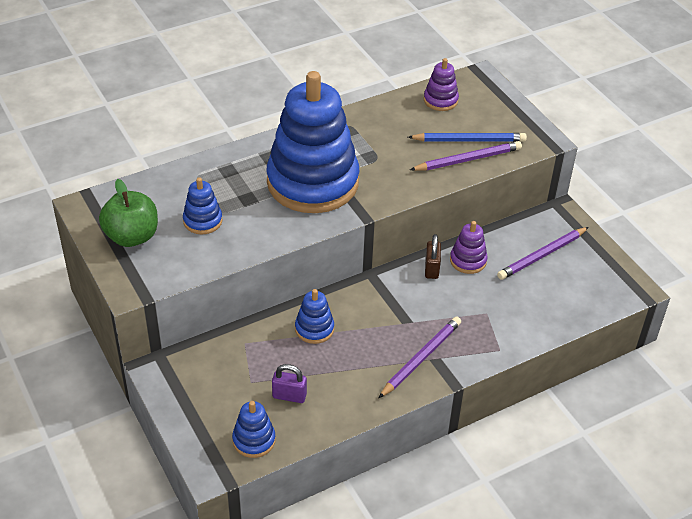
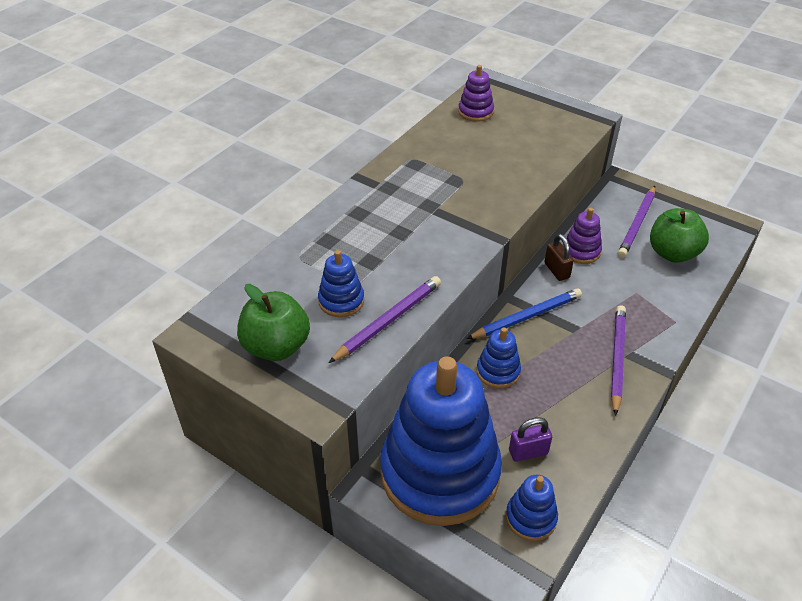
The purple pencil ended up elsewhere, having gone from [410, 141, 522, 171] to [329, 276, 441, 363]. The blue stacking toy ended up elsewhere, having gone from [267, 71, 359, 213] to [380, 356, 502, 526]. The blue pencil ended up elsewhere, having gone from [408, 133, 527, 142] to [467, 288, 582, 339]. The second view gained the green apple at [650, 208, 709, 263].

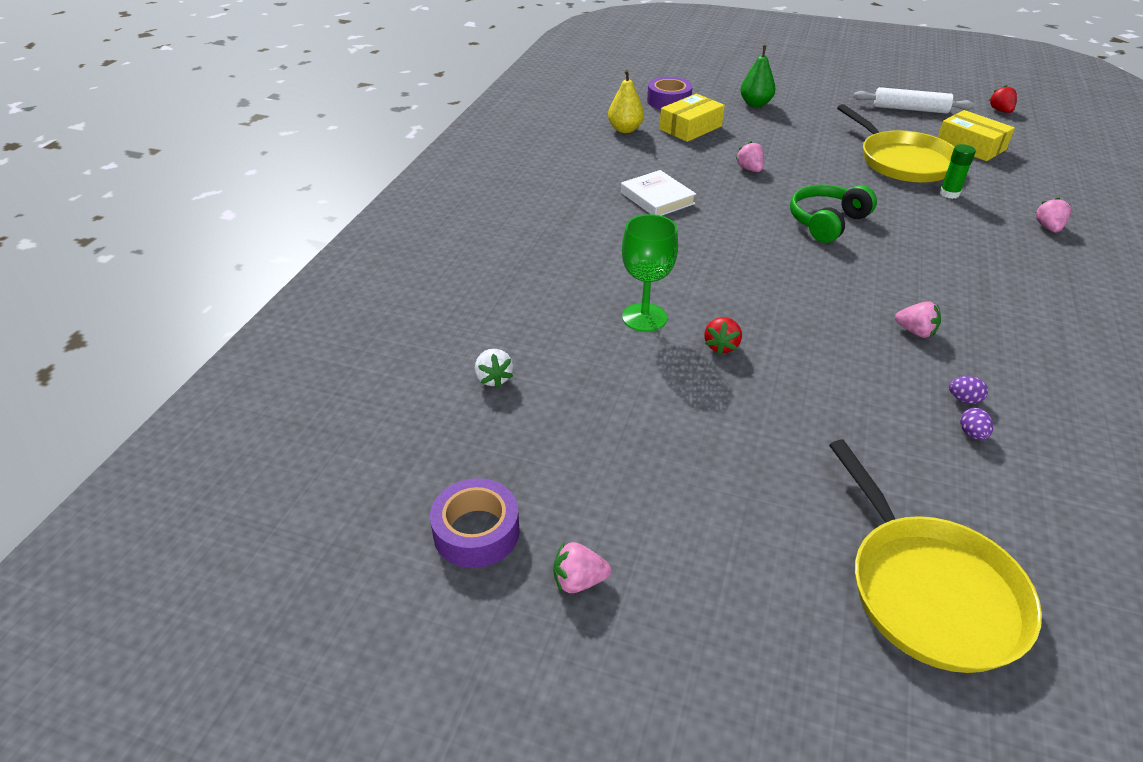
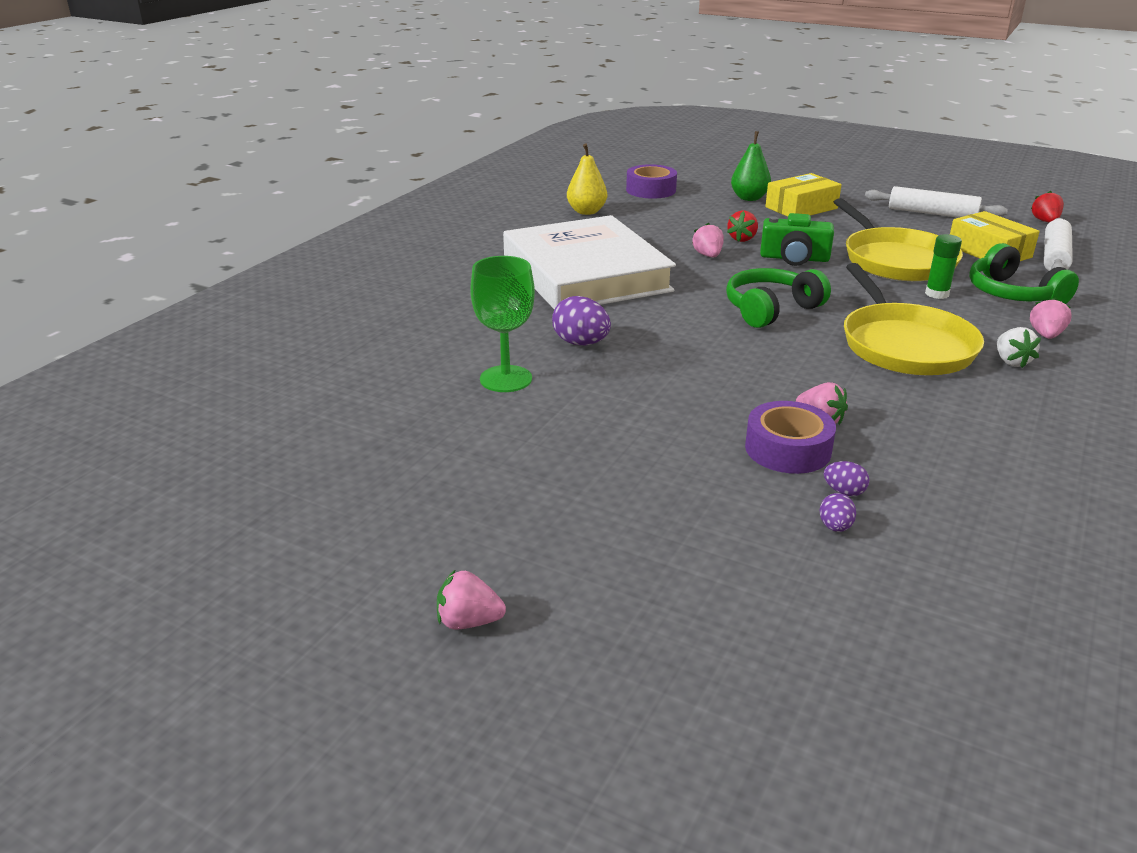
The pink strawberry ended up elsewhere, having gone from [554, 542, 611, 593] to [437, 570, 506, 629]. The size of the white book at [621, 170, 696, 216] changed by a factor of 2.17. The second view gained the purple egg at [552, 296, 611, 345]. The red strawberry ended up elsewhere, having gone from [704, 317, 742, 355] to [727, 211, 758, 242]. The purple tape ended up elsewhere, having gone from [430, 478, 520, 568] to [745, 401, 836, 474]. The second view gained the green camera at [760, 213, 834, 266]. The yellow box ended up elsewhere, having gone from [659, 94, 725, 142] to [765, 173, 842, 217]. The yellow pan ended up elsewhere, having gone from [829, 440, 1042, 673] to [844, 263, 984, 375]. The second view gained the green headphones at [969, 243, 1079, 304]. The white strawberry ended up elsewhere, having gone from [475, 349, 513, 388] to [997, 327, 1041, 368]. The second view gained the white rolling pin at [1044, 218, 1073, 271].

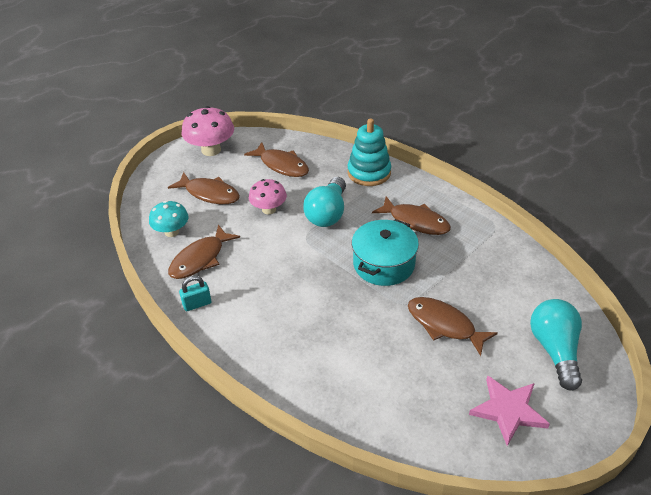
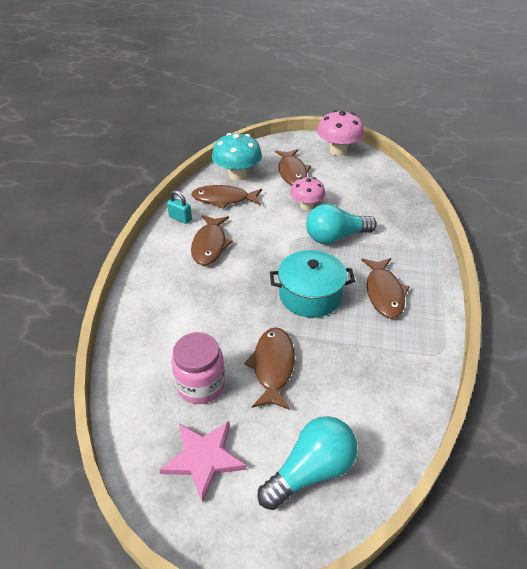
The second view gained the pink jar at [171, 332, 225, 404]. The brown fish ended up elsewhere, having gone from [244, 142, 309, 177] to [191, 215, 233, 266]. The size of the turquoise mushroom at [149, 201, 189, 237] changed by a factor of 1.51. The second view lost the turquoise stacking toy at [347, 118, 391, 186].

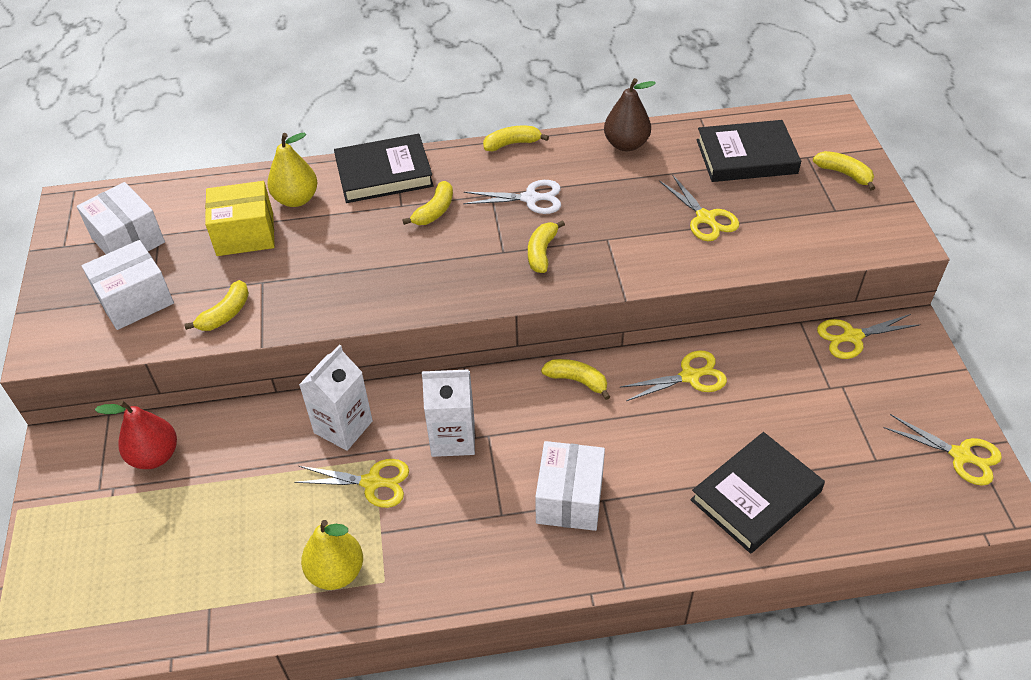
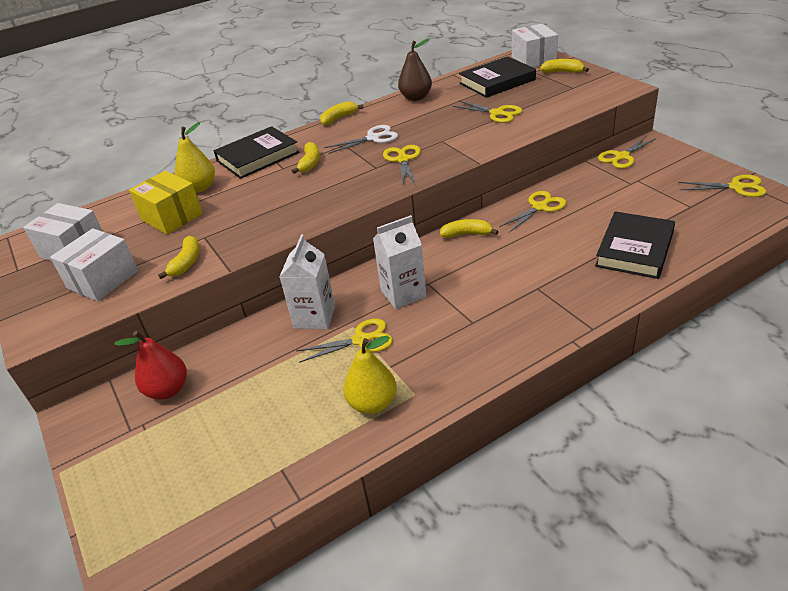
The yellow box at [205, 181, 275, 256] ended up facing another way, 75 degrees clockwise from before. Where the yellow banana stood at [528, 220, 565, 273], the yellow scissors came to stand at [383, 145, 421, 186]. The white box ended up elsewhere, having gone from [535, 441, 605, 531] to [512, 24, 558, 67].

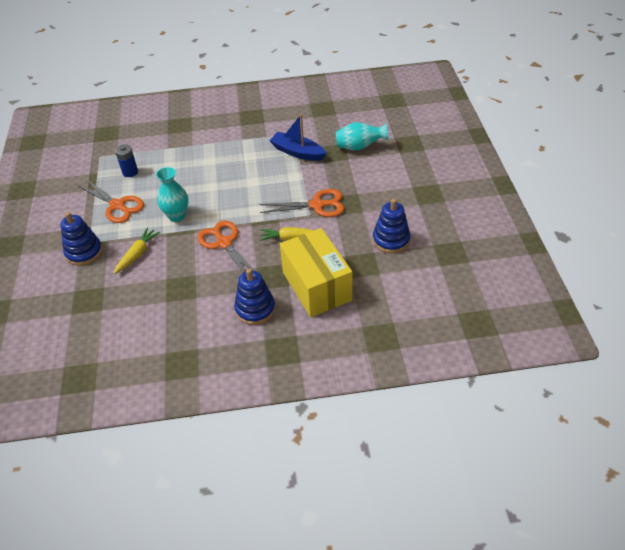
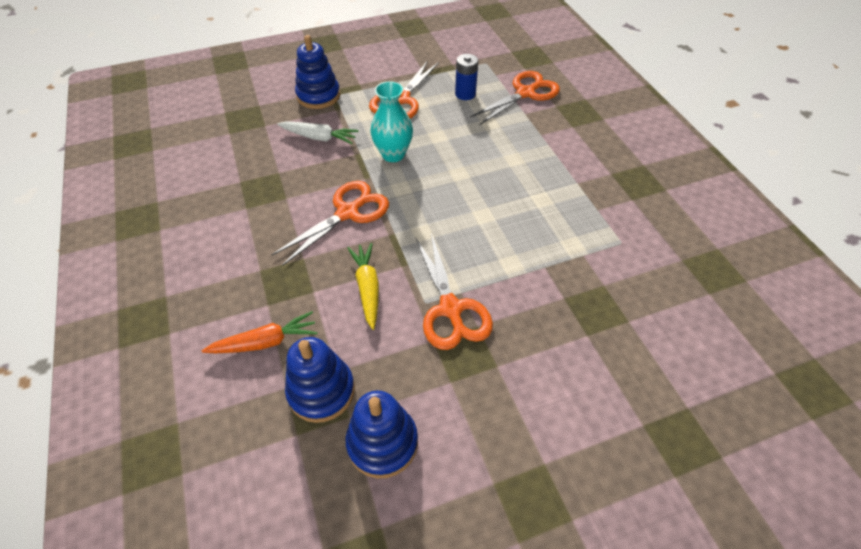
Where the yellow box stood at [280, 228, 352, 317], the orange carrot came to stand at [202, 311, 318, 353]. What was the yellow carrot at [114, 227, 160, 274] turned into the white carrot at [277, 121, 358, 144]. The blue stacking toy ended up elsewhere, having gone from [234, 269, 275, 325] to [285, 337, 355, 423]. The second view gained the orange scissors at [470, 71, 560, 125]. The second view lost the blue boat at [269, 114, 327, 161]. The second view lost the turquoise vase at [336, 122, 389, 150].

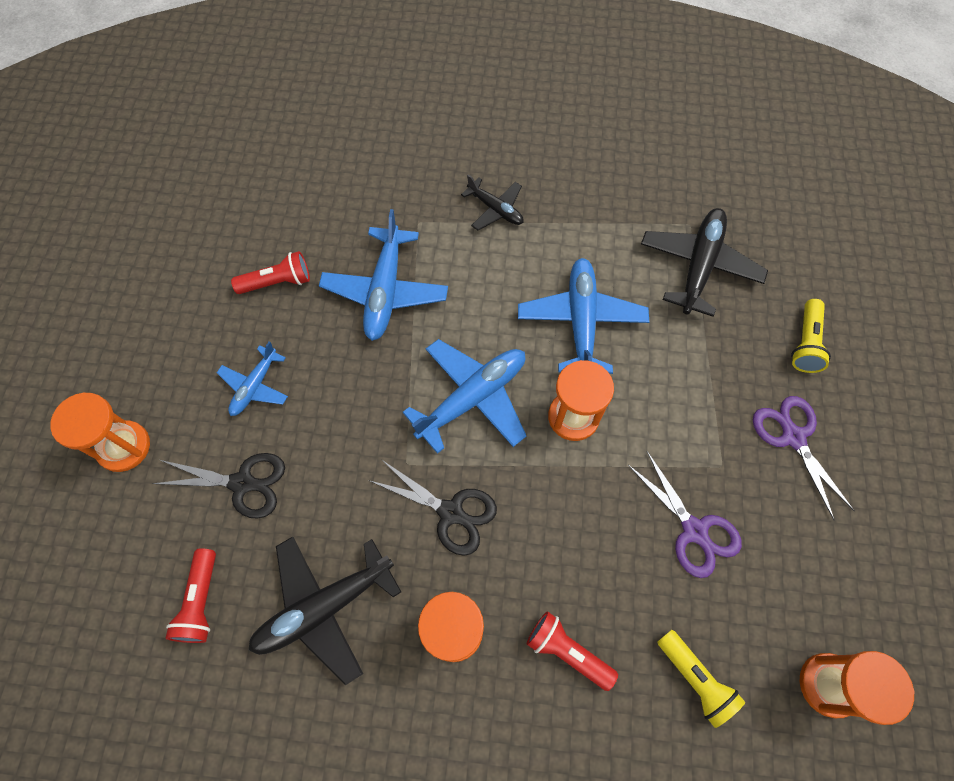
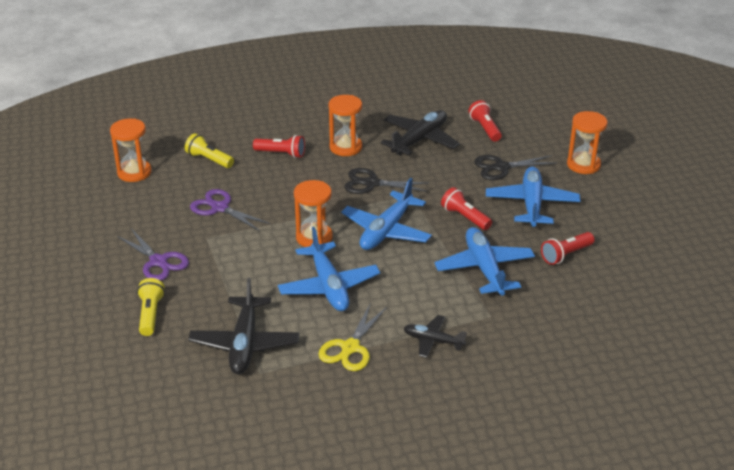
The second view gained the yellow scissors at [318, 303, 387, 371]. The second view gained the red flashlight at [441, 187, 492, 230]. The size of the blue plane at [217, 341, 288, 416] changed by a factor of 1.73.

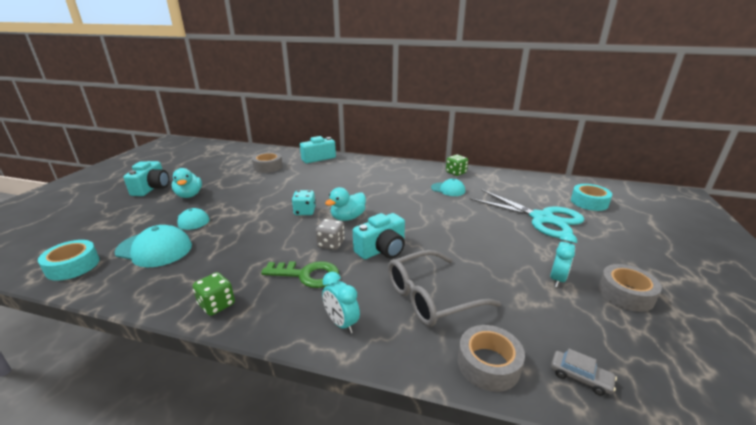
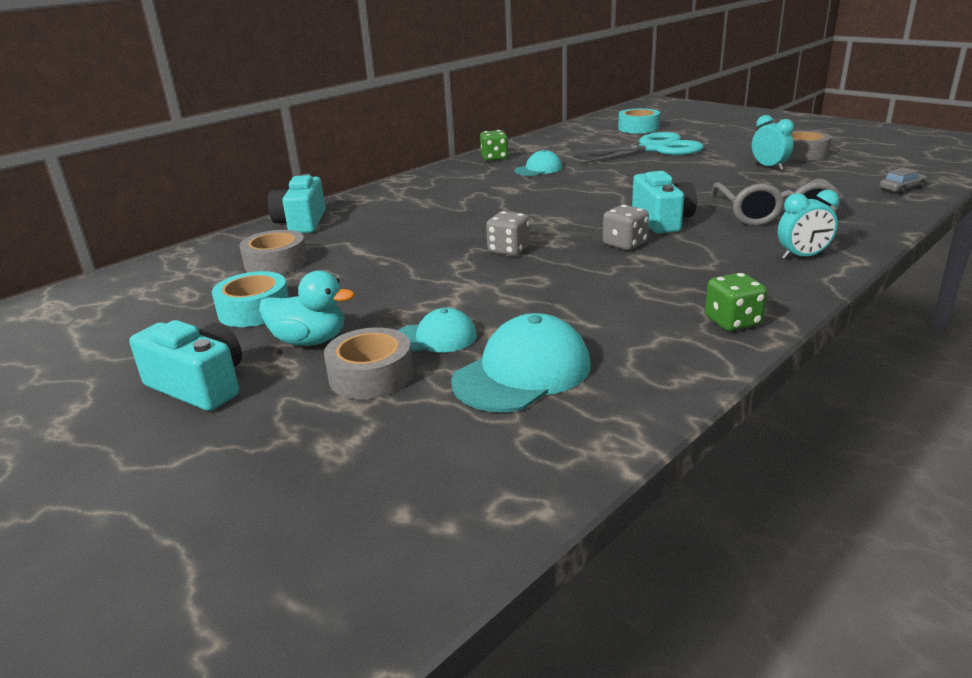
The turquoise tape ended up elsewhere, having gone from [38, 240, 99, 281] to [212, 271, 289, 327]. The grey tape ended up elsewhere, having gone from [458, 325, 525, 392] to [324, 327, 414, 399]. What was the turquoise dice at [292, 190, 316, 215] turned into the grey dice at [486, 211, 530, 256]. The second view lost the green key at [261, 261, 339, 288]. The second view lost the turquoise duck at [325, 187, 366, 221].

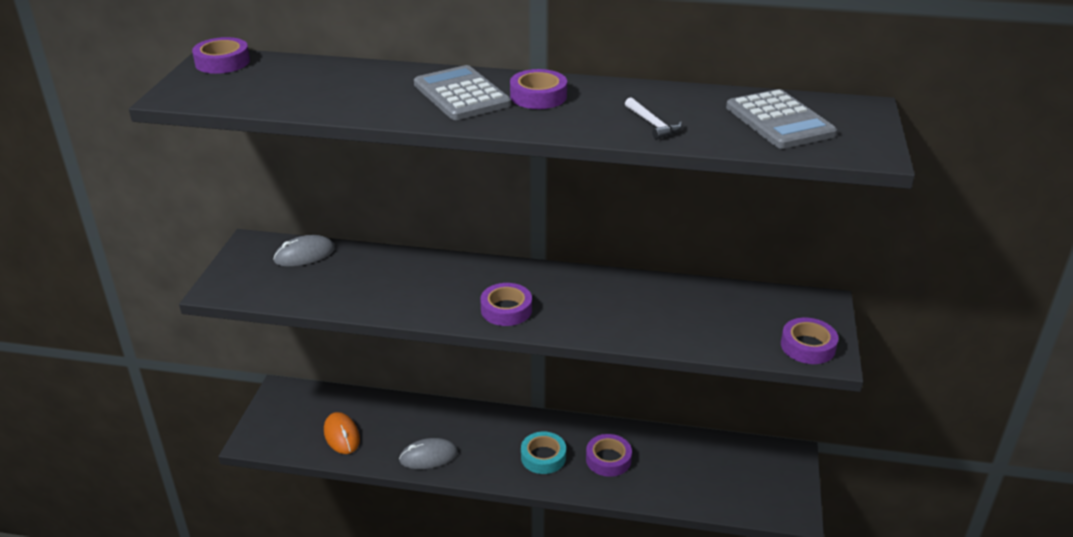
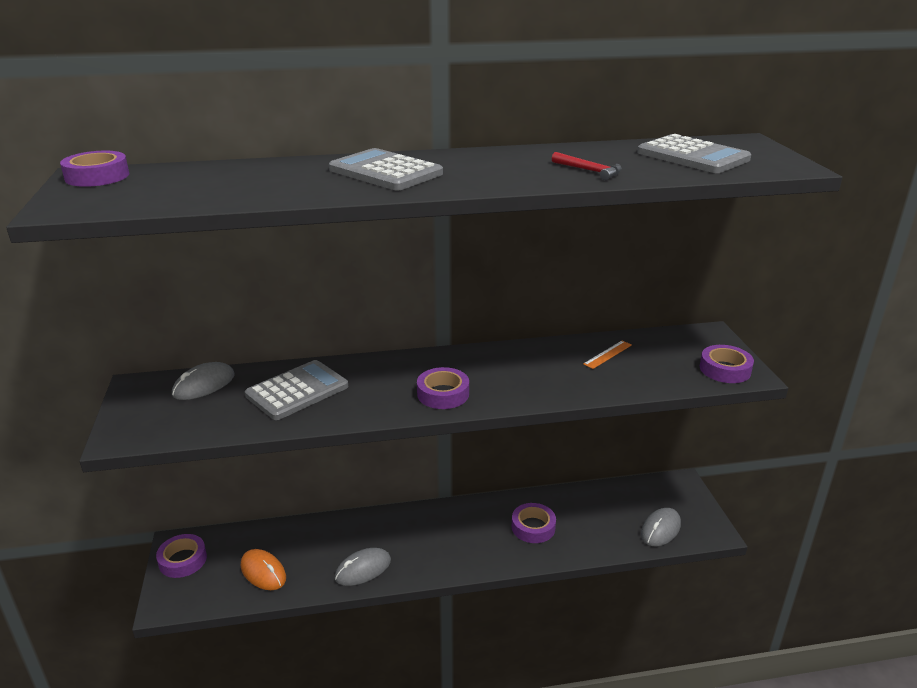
The purple tape ended up elsewhere, having gone from [510, 69, 567, 109] to [156, 534, 207, 578]. The second view gained the grey calculator at [245, 360, 348, 420]. What was the white hammer at [625, 97, 682, 139] turned into the red hammer at [552, 152, 622, 180]. The second view gained the orange ruler at [583, 341, 632, 369]. The second view gained the grey mouse at [641, 508, 681, 546]. The second view lost the turquoise tape at [521, 432, 566, 474].

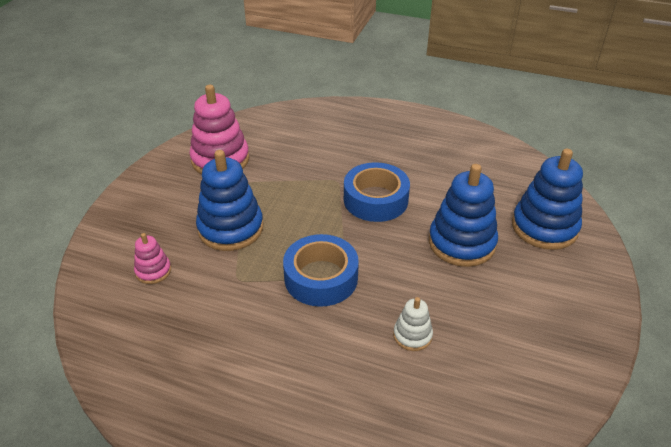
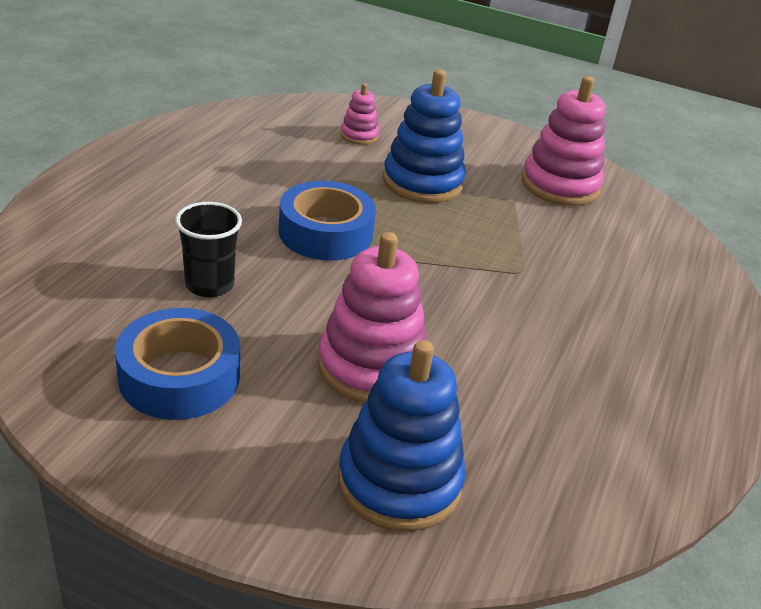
The blue tape ended up elsewhere, having gone from [344, 162, 410, 222] to [115, 308, 240, 420]. Where the white stacking toy stood at [393, 297, 433, 351], the black cup came to stand at [175, 202, 242, 297]. What was the blue stacking toy at [429, 164, 498, 267] turned into the pink stacking toy at [318, 232, 427, 403].

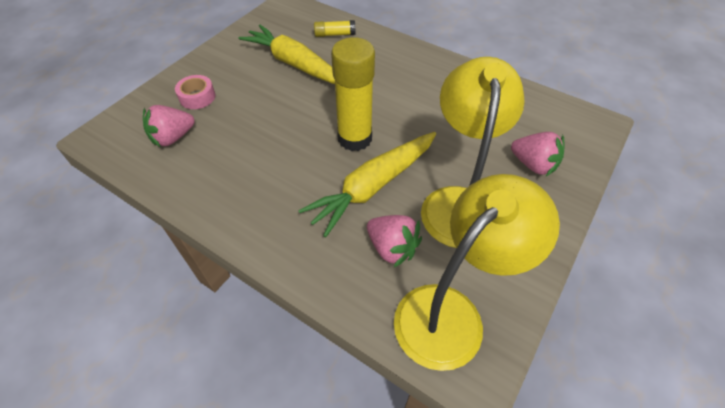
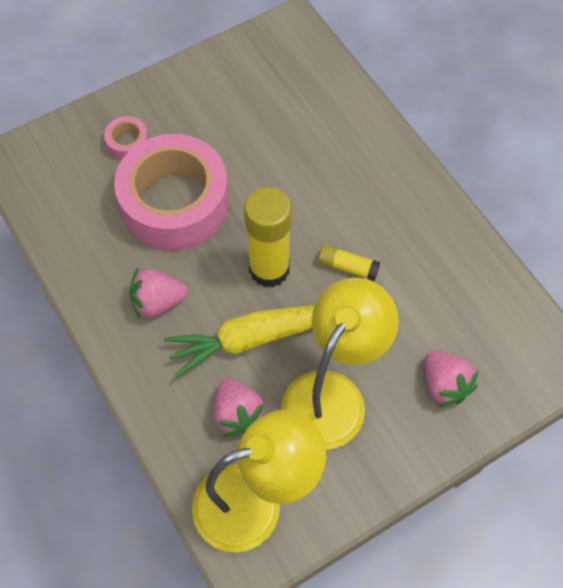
The second view gained the pink tape at [114, 134, 229, 251]. The pink strawberry ended up elsewhere, having gone from [143, 105, 195, 147] to [129, 268, 187, 319]. The yellow glue stick ended up elsewhere, having gone from [314, 20, 356, 37] to [318, 244, 381, 281]. The second view lost the yellow carrot at [239, 25, 335, 84].

